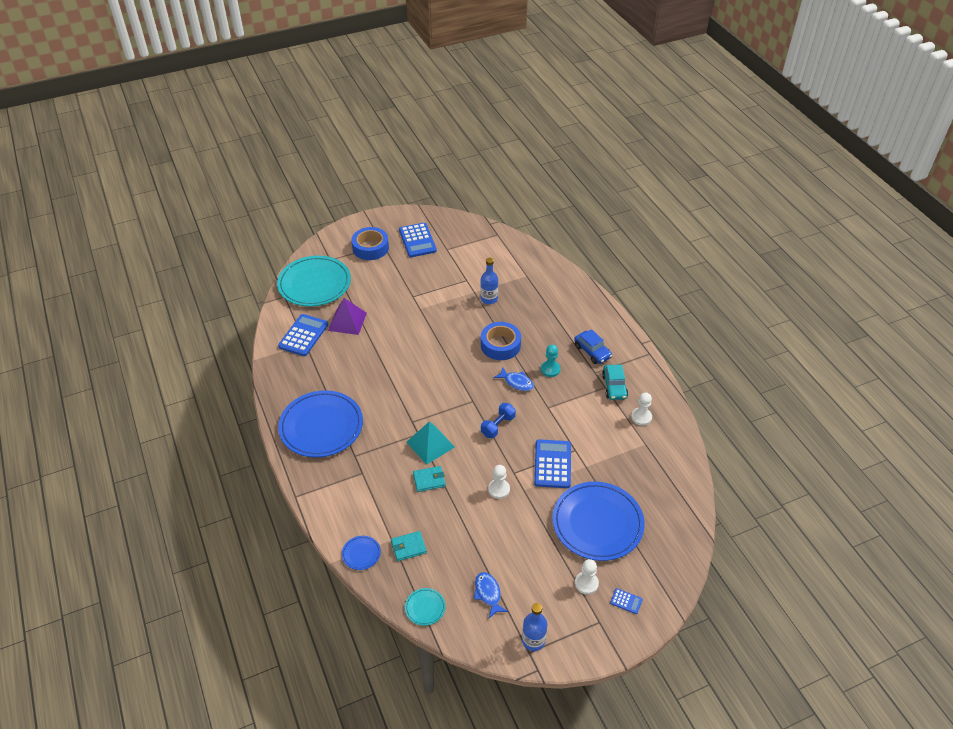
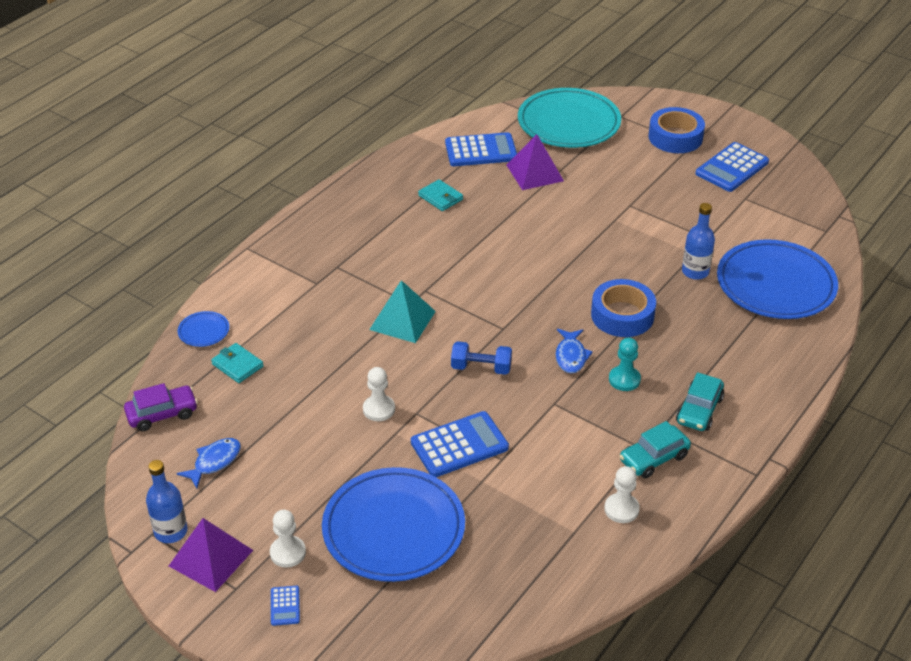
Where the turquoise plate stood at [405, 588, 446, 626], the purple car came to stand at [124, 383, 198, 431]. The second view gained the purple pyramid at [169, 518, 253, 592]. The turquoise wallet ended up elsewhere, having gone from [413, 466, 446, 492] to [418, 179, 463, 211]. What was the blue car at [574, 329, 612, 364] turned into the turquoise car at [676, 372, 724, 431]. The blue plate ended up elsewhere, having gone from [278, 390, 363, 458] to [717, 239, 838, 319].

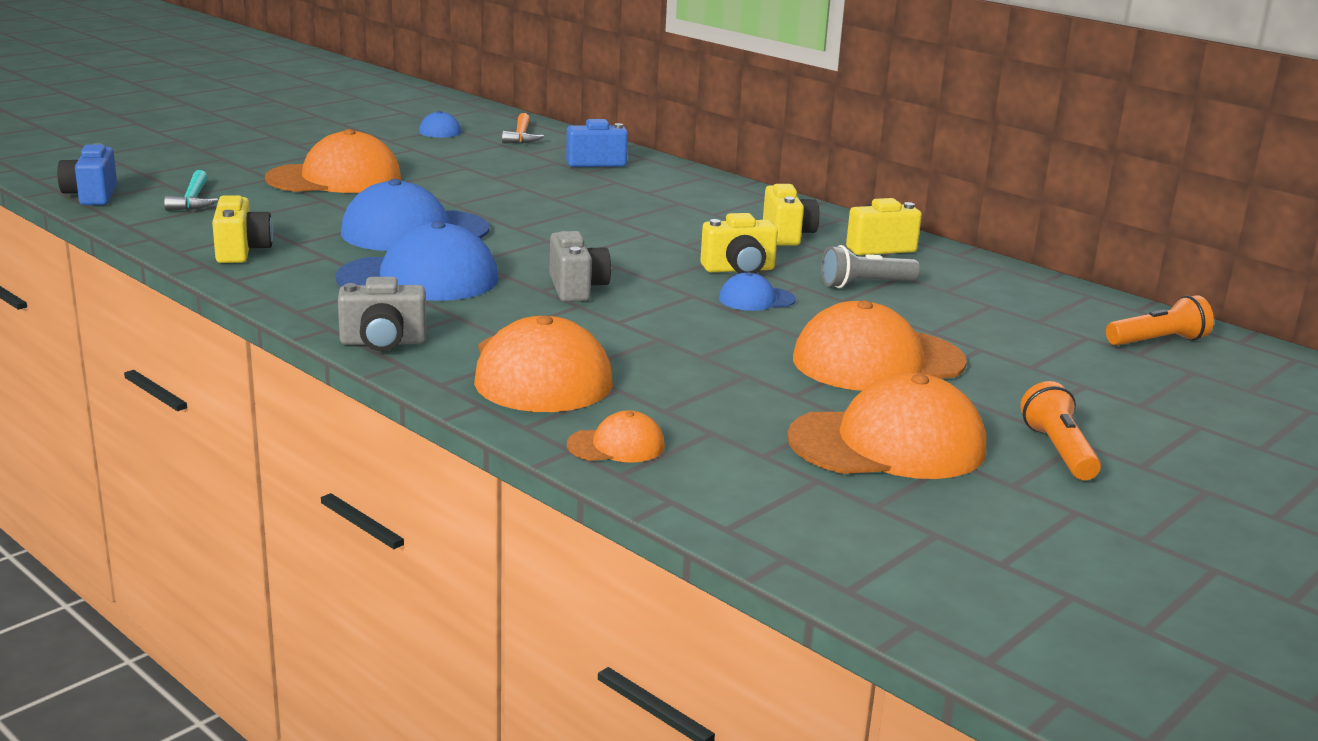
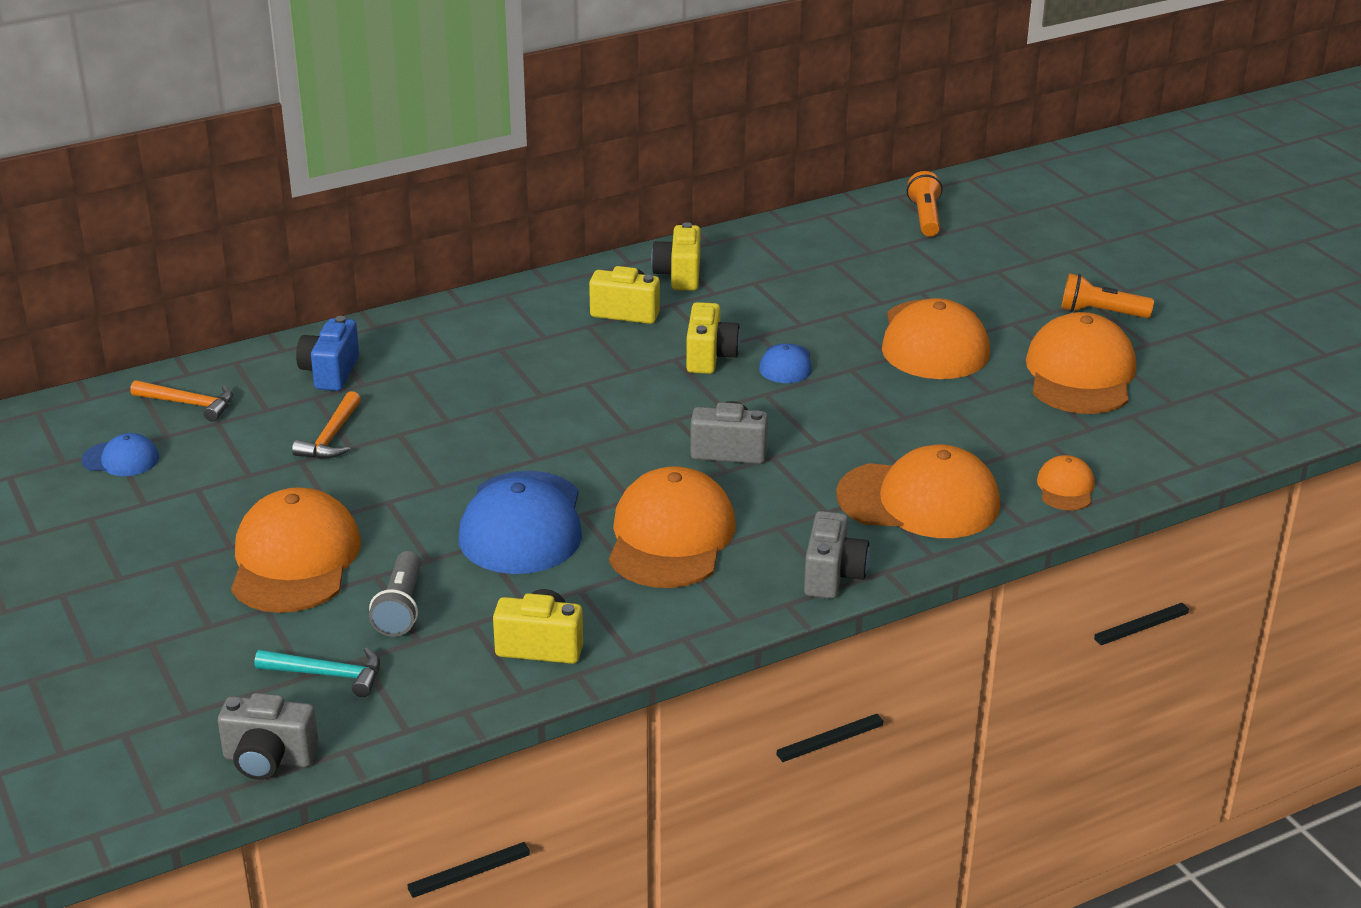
What was the blue camera at [57, 143, 117, 205] turned into the grey camera at [218, 693, 319, 780]. The second view gained the orange hammer at [292, 391, 361, 459]. The grey flashlight ended up elsewhere, having gone from [821, 245, 920, 288] to [369, 551, 421, 637]. What was the blue cap at [336, 221, 499, 301] turned into the orange cap at [609, 466, 736, 588].

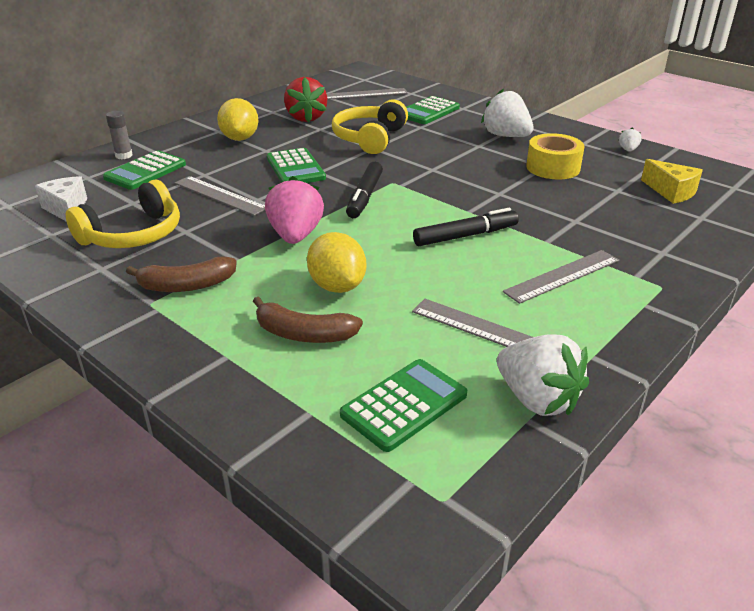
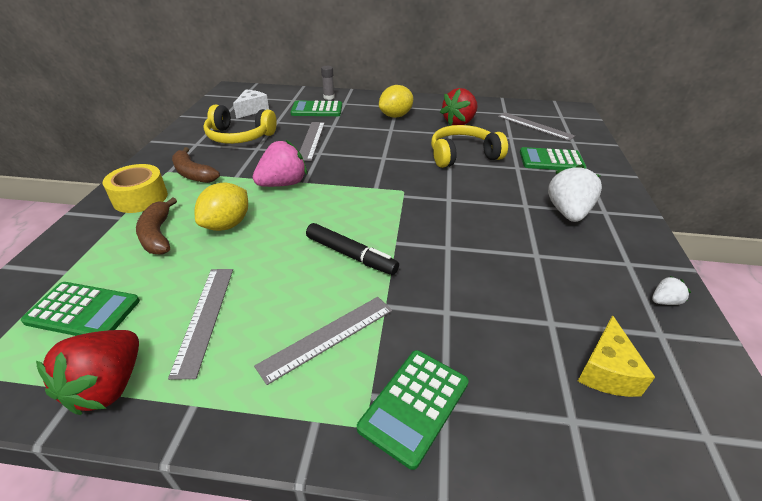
What was the white strawberry at [497, 334, 589, 416] turned into the red strawberry at [36, 330, 139, 415]. The yellow tape ended up elsewhere, having gone from [526, 133, 585, 179] to [103, 164, 168, 213]. The grey ruler at [503, 250, 619, 304] ended up facing another way, 60 degrees counterclockwise from before. The green calculator ended up elsewhere, having gone from [267, 148, 326, 183] to [357, 350, 469, 470]. The second view lost the black marker at [346, 162, 383, 218].

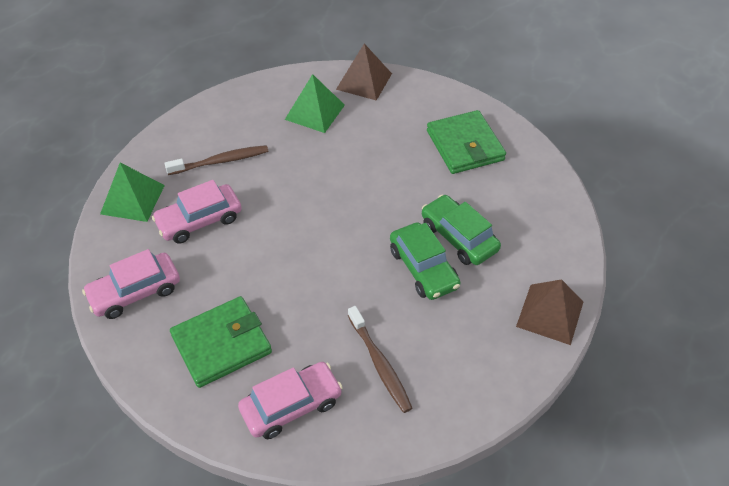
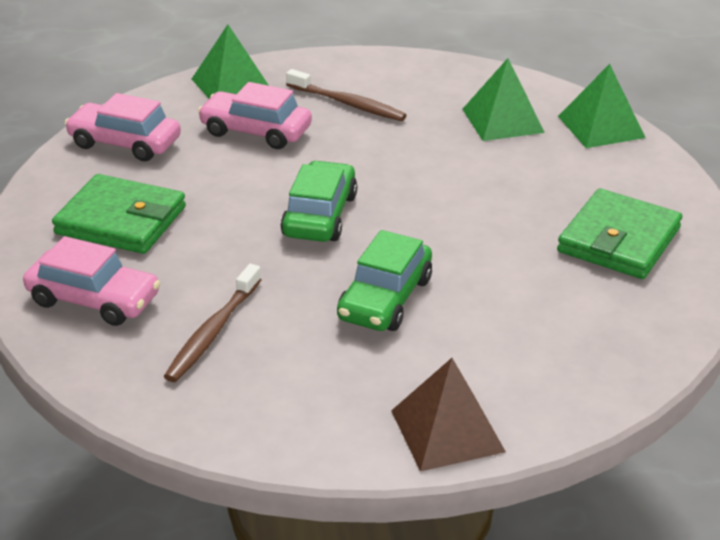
The green car ended up elsewhere, having gone from [422, 195, 501, 265] to [281, 161, 357, 242]. What was the brown pyramid at [336, 44, 392, 101] turned into the green pyramid at [558, 64, 646, 148].

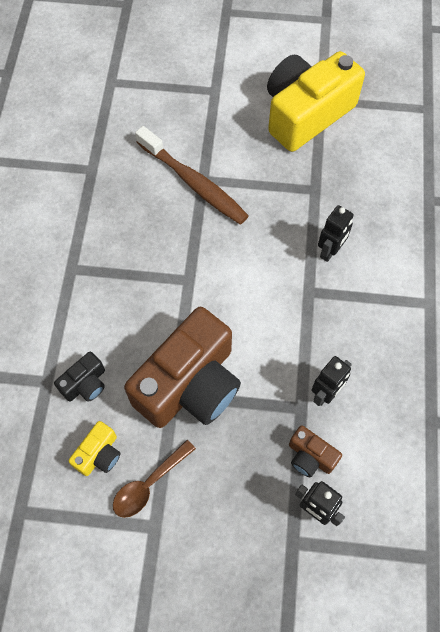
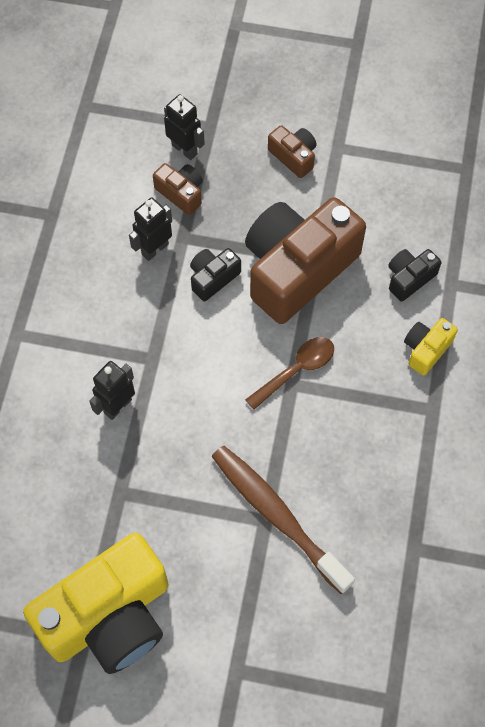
The second view gained the black camera at [190, 248, 241, 301]. The brown spoon ended up elsewhere, having gone from [113, 440, 196, 518] to [245, 337, 334, 410]. The second view gained the brown camera at [268, 125, 317, 178]. The yellow camera ended up elsewhere, having gone from [69, 421, 120, 476] to [404, 318, 458, 375].

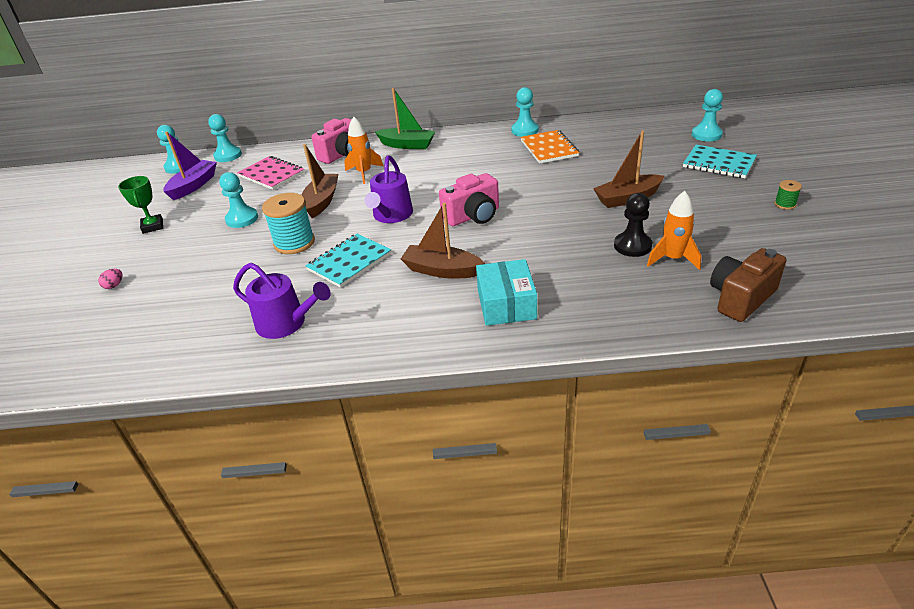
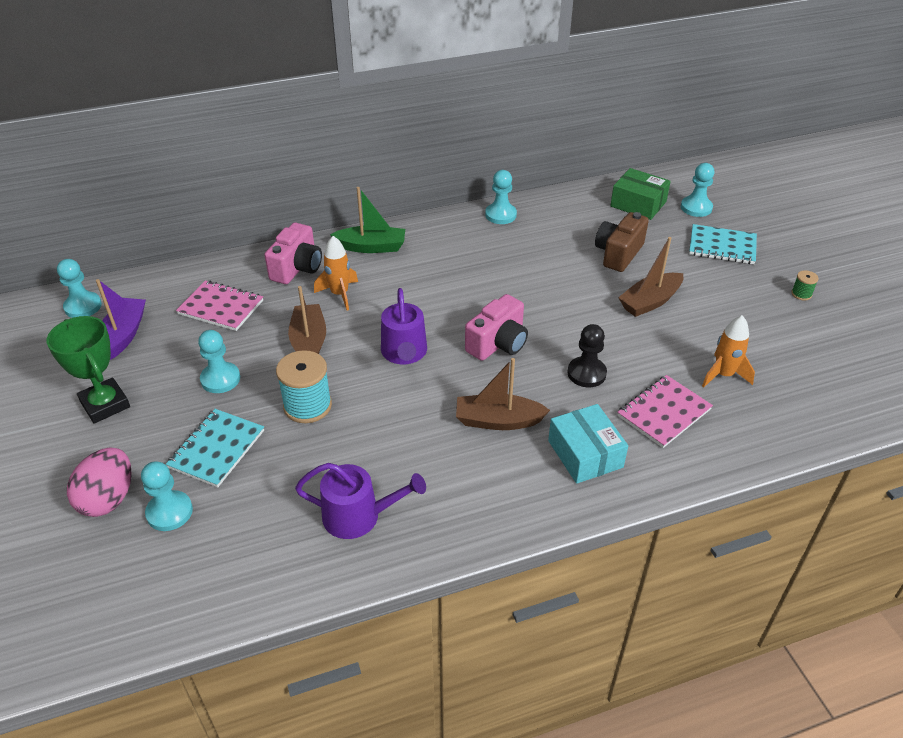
The size of the green trophy at [118, 176, 163, 234] changed by a factor of 1.51. The size of the pink egg at [98, 269, 123, 289] changed by a factor of 2.46. The turquoise pawn ended up elsewhere, having gone from [208, 114, 242, 162] to [141, 461, 193, 531]. The turquoise notebook ended up elsewhere, having gone from [305, 234, 391, 288] to [166, 409, 264, 487]. The black pawn ended up elsewhere, having gone from [614, 193, 652, 257] to [567, 324, 607, 387]. The brown camera ended up elsewhere, having gone from [710, 248, 786, 322] to [595, 212, 649, 272]. The second view gained the green box at [610, 168, 671, 220]. The second view gained the pink notebook at [617, 375, 713, 448]. The second view lost the orange notebook at [521, 130, 579, 164].

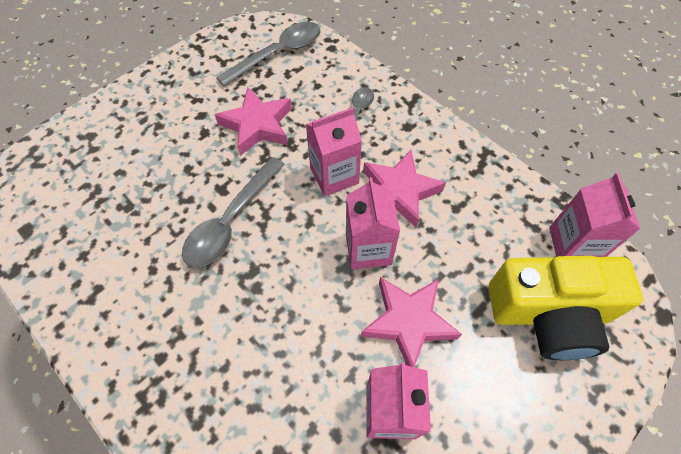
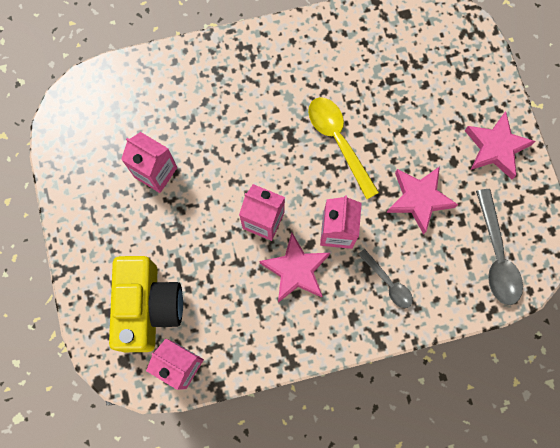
The yellow camera at [489, 256, 643, 360] ended up facing another way, 150 degrees clockwise from before. What was the grey spoon at [182, 157, 285, 268] turned into the yellow spoon at [308, 97, 379, 199]. The pink star ended up elsewhere, having gone from [361, 277, 462, 367] to [465, 111, 536, 179].

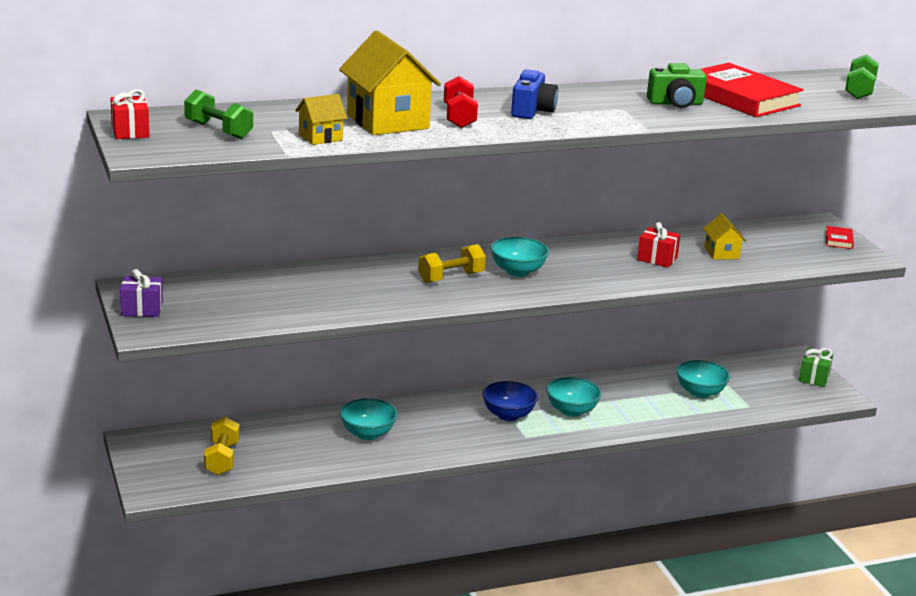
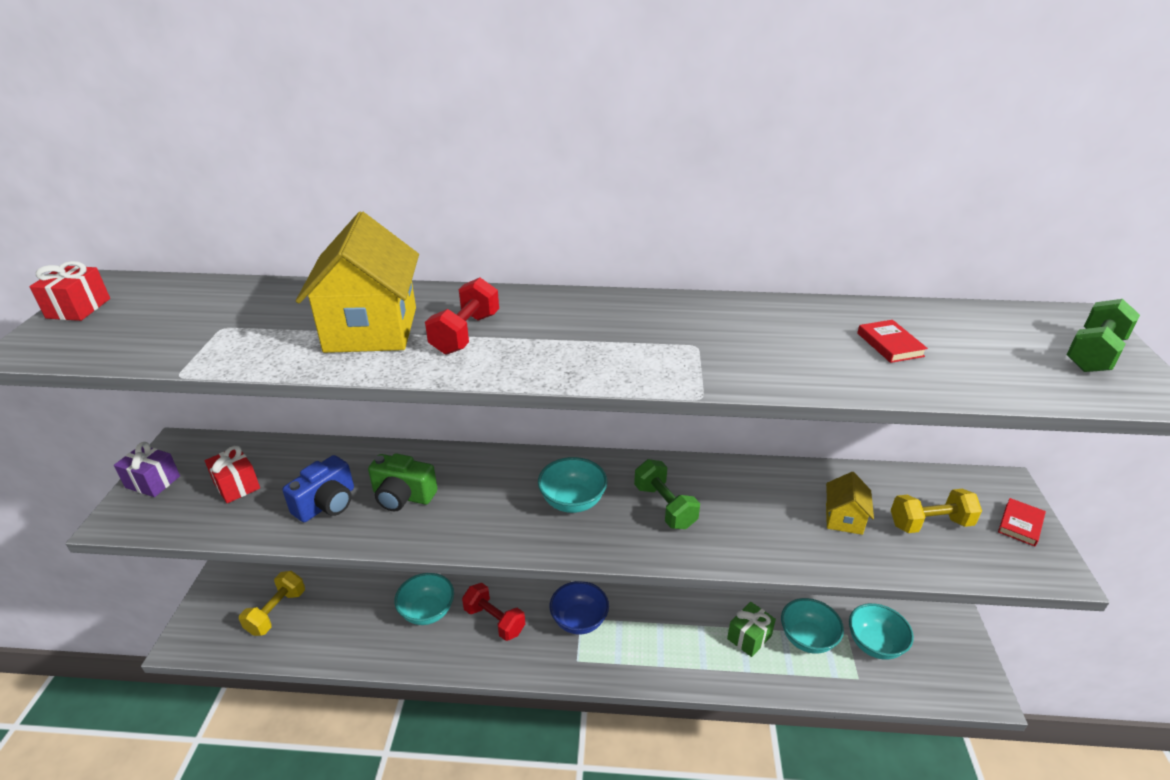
The red gift ended up elsewhere, having gone from [637, 222, 681, 268] to [205, 446, 260, 503]. The blue camera ended up elsewhere, having gone from [511, 69, 558, 119] to [282, 455, 354, 522]. The green camera ended up elsewhere, having gone from [647, 63, 707, 108] to [368, 453, 438, 512]. The second view gained the red dumbbell at [462, 583, 525, 641]. The green dumbbell ended up elsewhere, having gone from [184, 89, 253, 139] to [634, 459, 700, 529]. The green gift ended up elsewhere, having gone from [799, 348, 833, 387] to [727, 602, 776, 657]. The turquoise bowl ended up elsewhere, having gone from [546, 377, 602, 417] to [849, 603, 914, 660]. The size of the red book at [701, 63, 804, 117] changed by a factor of 0.41. The yellow dumbbell ended up elsewhere, having gone from [418, 244, 486, 283] to [891, 489, 982, 533]. The second view lost the yellow house at [295, 94, 348, 145].

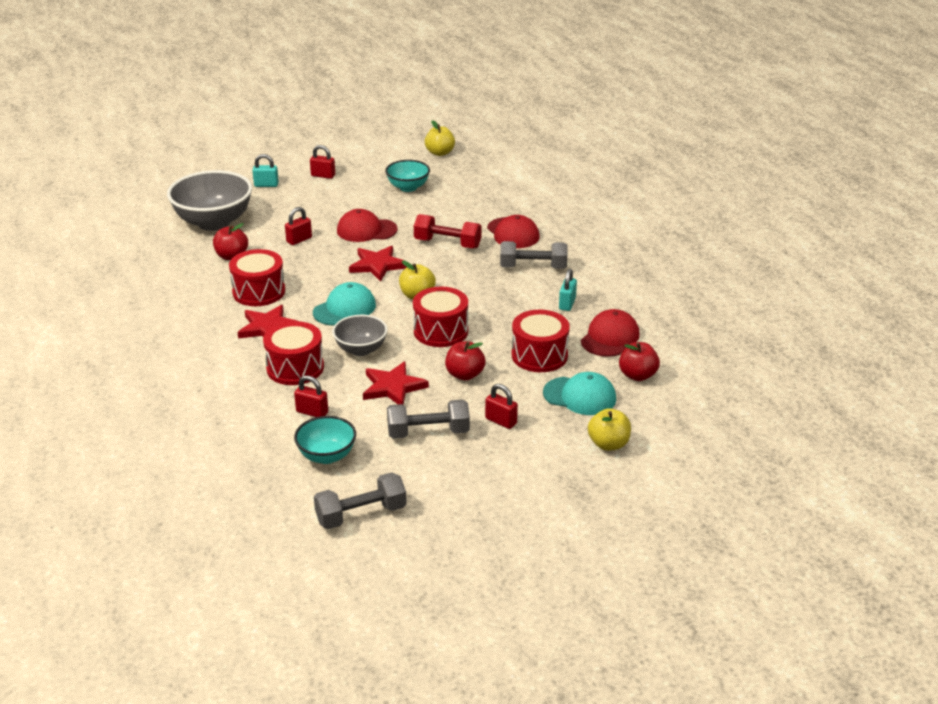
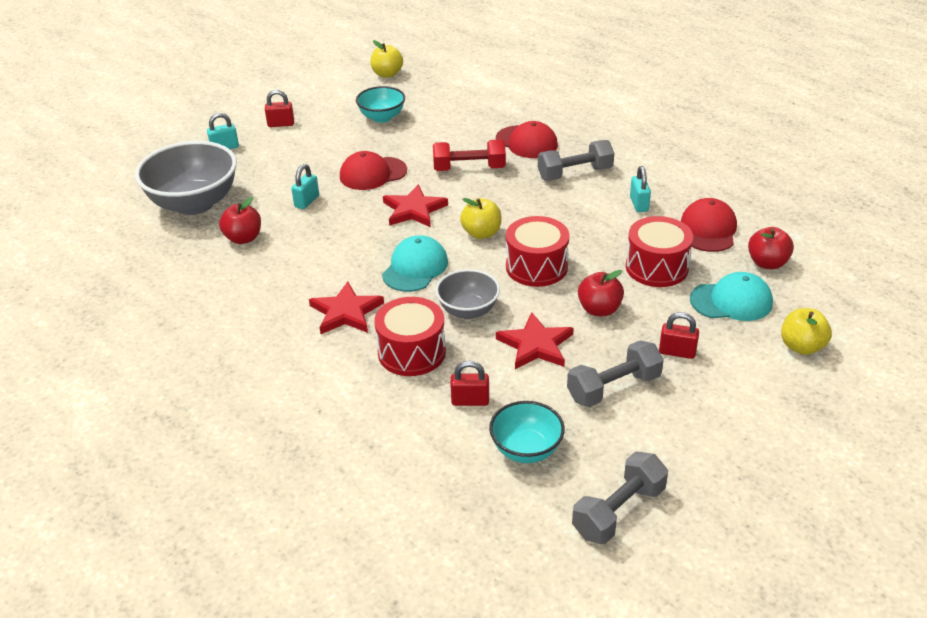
What was the red padlock at [285, 207, 312, 245] turned into the turquoise padlock at [291, 164, 319, 209]. The second view lost the red drum at [229, 249, 285, 306].

